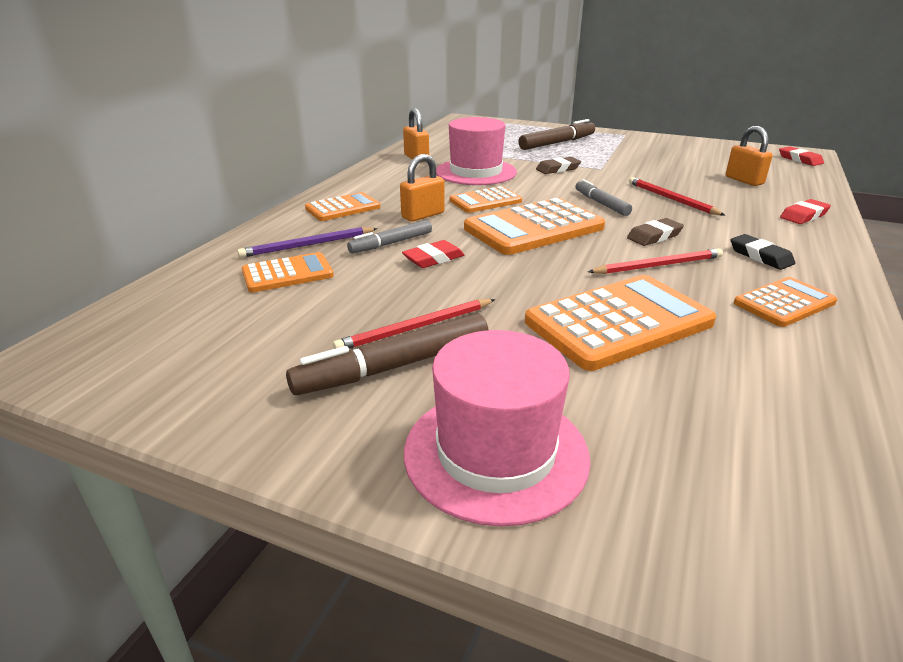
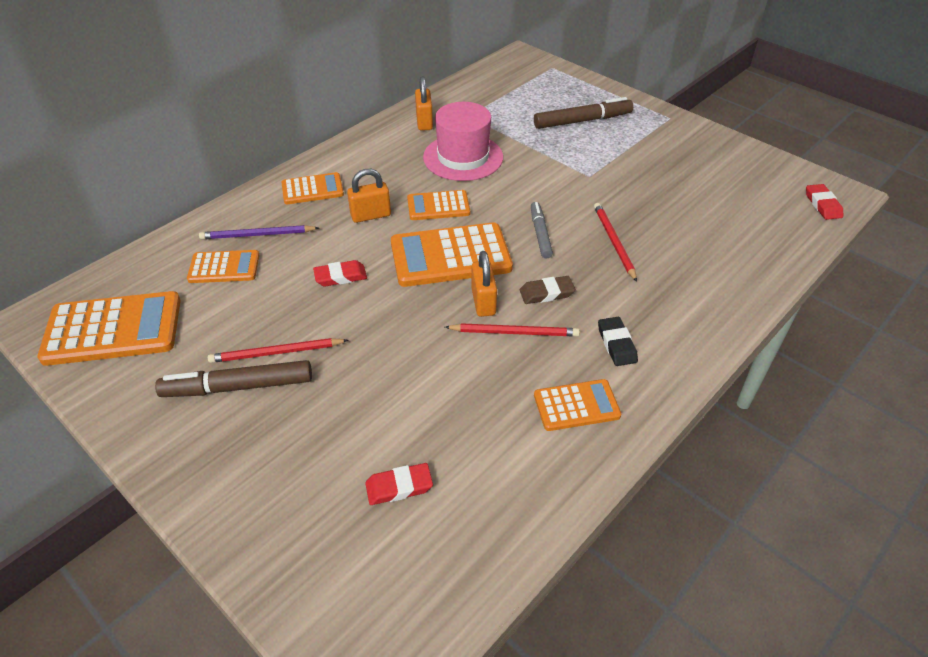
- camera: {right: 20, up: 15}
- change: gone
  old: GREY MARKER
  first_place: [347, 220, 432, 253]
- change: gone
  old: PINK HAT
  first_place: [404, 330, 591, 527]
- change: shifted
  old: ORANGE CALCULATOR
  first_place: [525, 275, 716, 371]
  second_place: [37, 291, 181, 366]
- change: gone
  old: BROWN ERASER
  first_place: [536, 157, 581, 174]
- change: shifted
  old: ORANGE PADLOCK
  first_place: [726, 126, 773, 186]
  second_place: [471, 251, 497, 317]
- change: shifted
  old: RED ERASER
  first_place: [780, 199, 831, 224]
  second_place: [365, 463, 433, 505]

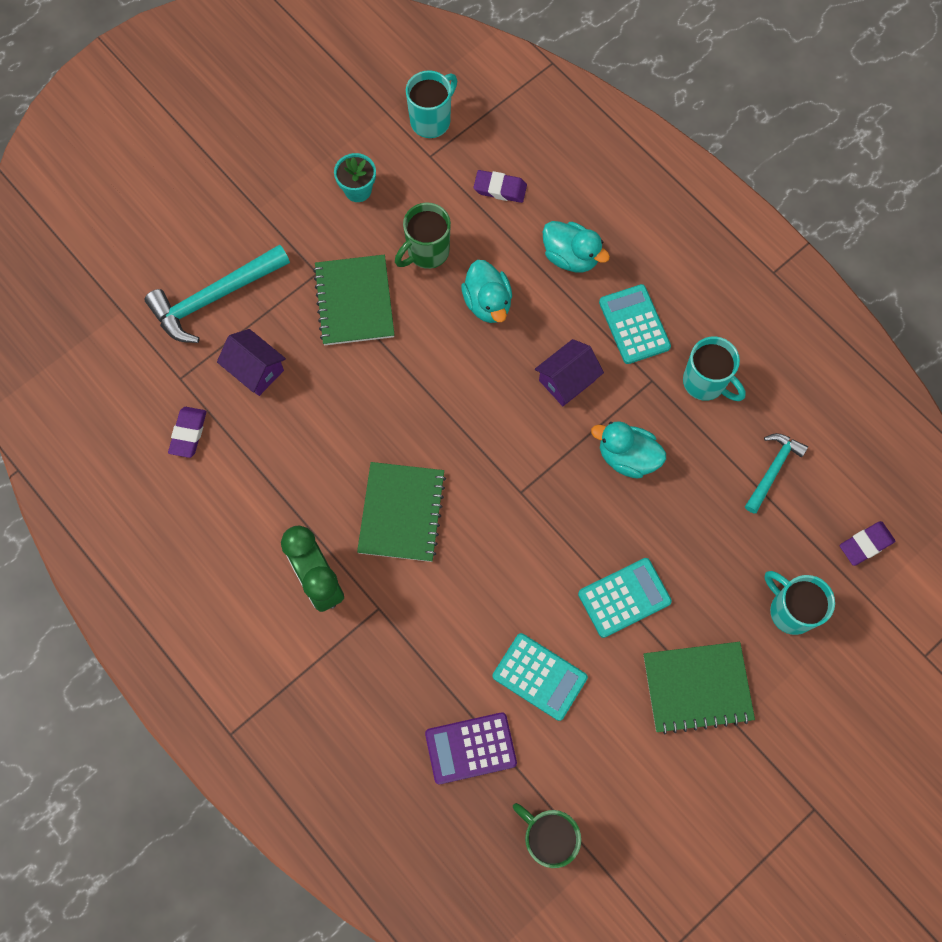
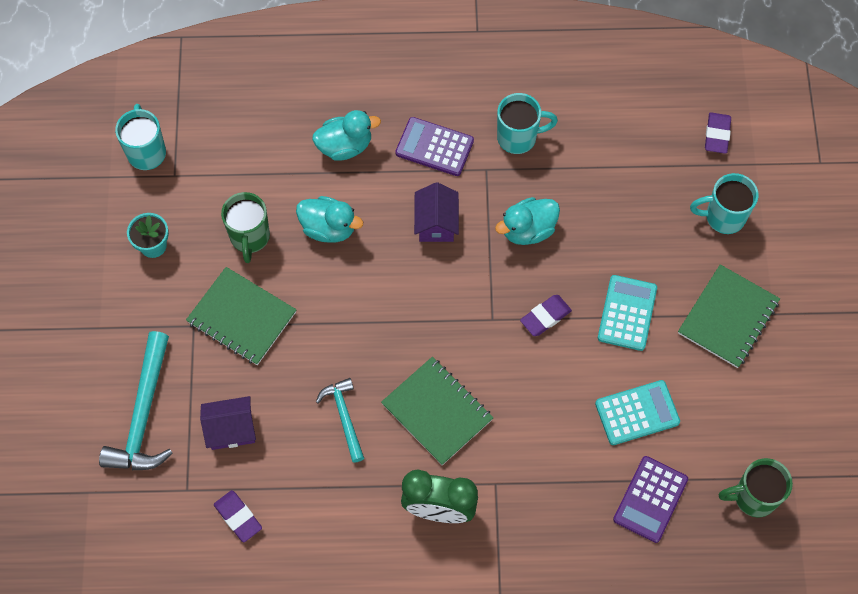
- camera: {right: -50, up: -5}
- change: shifted
  old: PURPLE ERASER
  first_place: [473, 170, 527, 203]
  second_place: [520, 295, 572, 336]
- change: repainted
  old: TURQUOISE CALCULATOR
  new: PURPLE CALCULATOR
  first_place: [599, 284, 671, 364]
  second_place: [395, 117, 474, 176]
- change: shifted
  old: TURQUOISE HAMMER
  first_place: [745, 433, 808, 514]
  second_place: [316, 378, 364, 463]

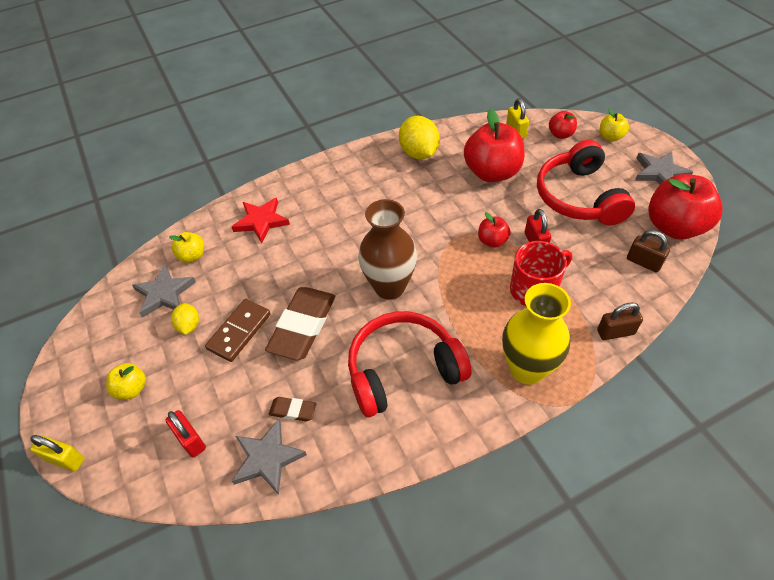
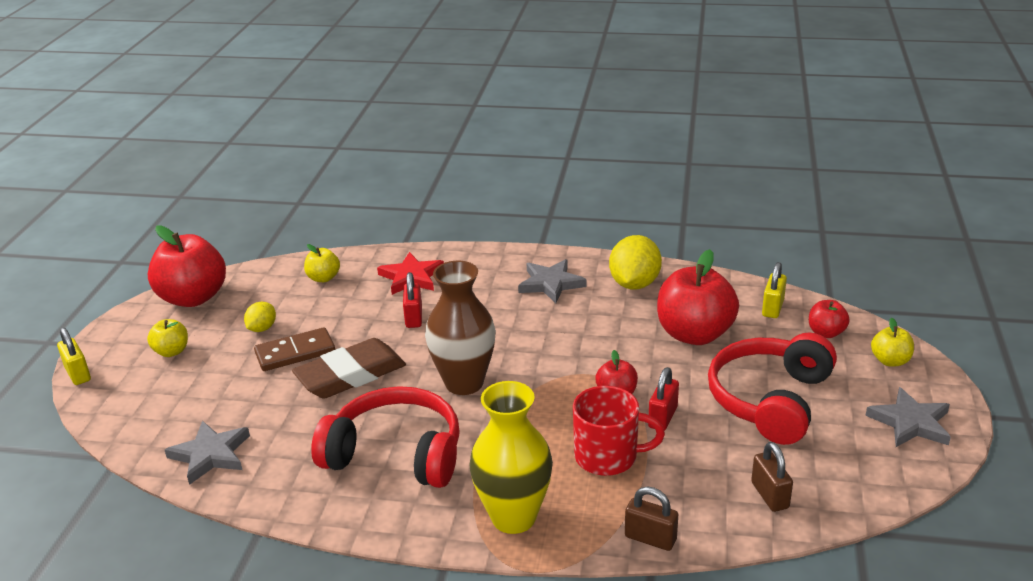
- camera: {right: 35, up: -20}
- change: shifted
  old: GREY STAR
  first_place: [132, 264, 196, 318]
  second_place: [518, 259, 586, 303]
- change: shifted
  old: RED PADLOCK
  first_place: [166, 410, 206, 457]
  second_place: [403, 272, 422, 328]
- change: gone
  old: BROWN ERASER
  first_place: [269, 397, 316, 421]
- change: shifted
  old: RED APPLE
  first_place: [648, 174, 723, 239]
  second_place: [148, 225, 226, 307]

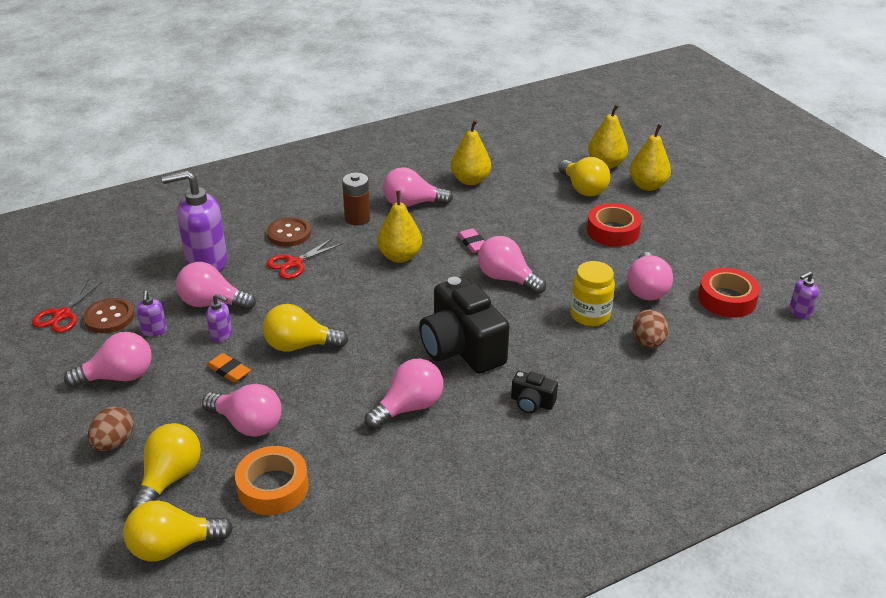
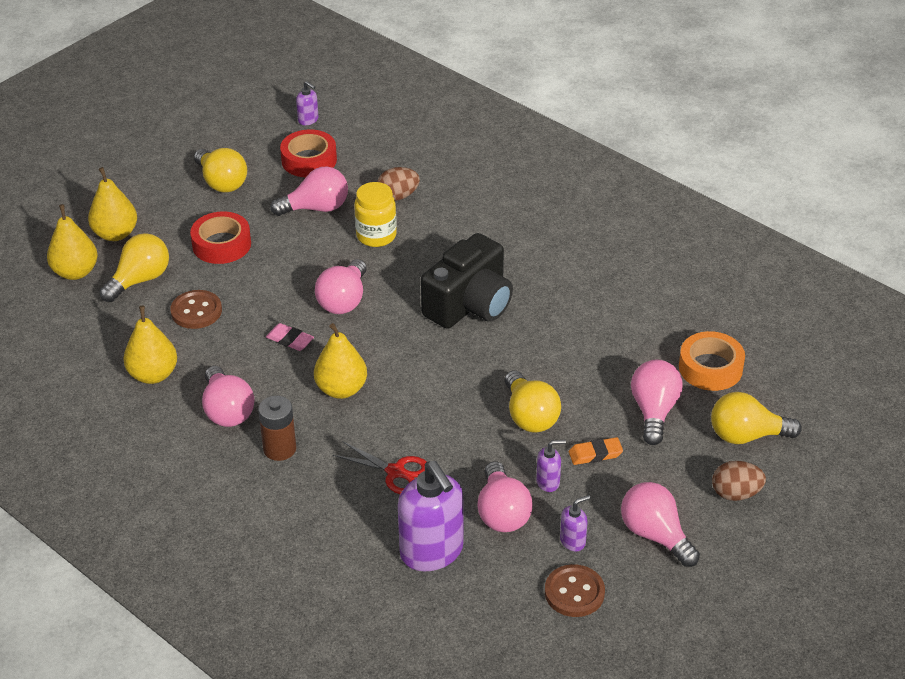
- camera: {right: -110, up: 5}
- change: gone
  old: RED SCISSORS
  first_place: [32, 279, 103, 333]
- change: shifted
  old: YELLOW LIGHT BULB
  first_place: [123, 500, 233, 561]
  second_place: [194, 148, 247, 192]
- change: rotated
  old: PURPLE SOAP DISPENSER
  first_place: [206, 294, 232, 342]
  second_place: [536, 440, 566, 492]
  degrees: 75
- change: rotated
  old: ORANGE ERASER
  first_place: [207, 353, 251, 382]
  second_place: [569, 437, 623, 465]
  degrees: 60
- change: shifted
  old: BROWN BUTTON
  first_place: [267, 217, 311, 247]
  second_place: [170, 290, 222, 329]
- change: gone
  old: PINK LIGHT BULB
  first_place: [365, 359, 443, 430]
- change: rotated
  old: PINK ERASER
  first_place: [457, 228, 485, 253]
  second_place: [266, 323, 314, 351]
  degrees: 75
- change: gone
  old: BLACK CAMERA
  first_place: [511, 371, 558, 413]

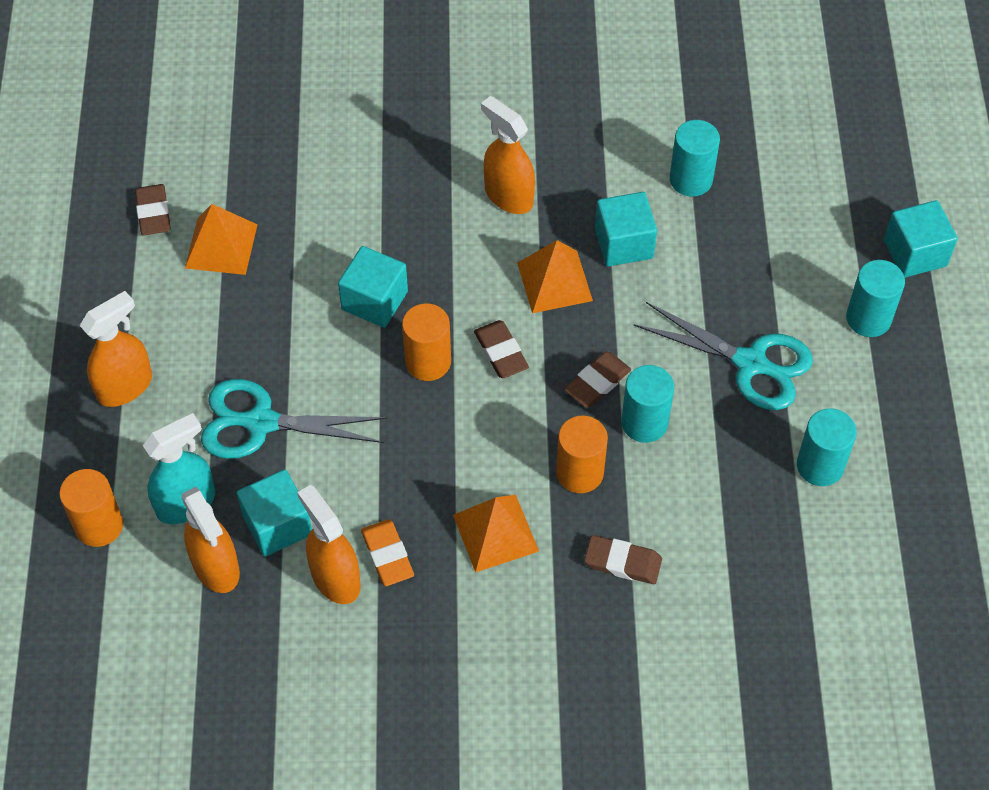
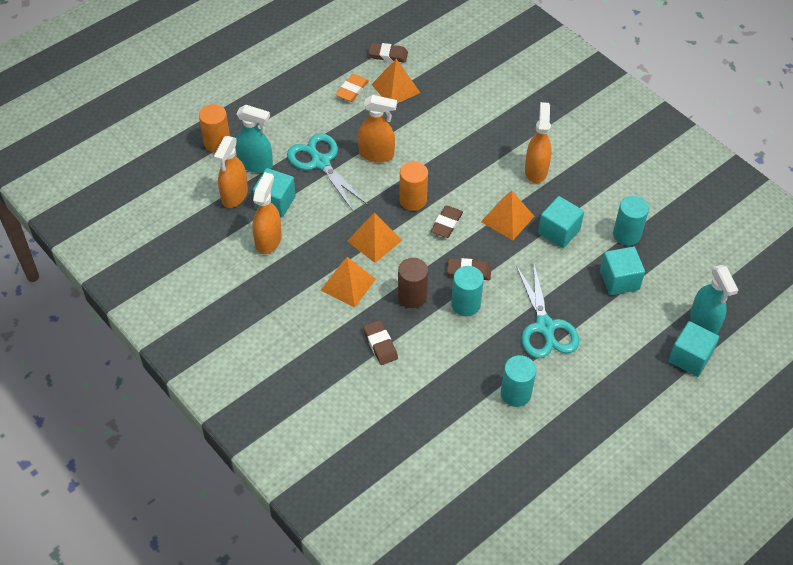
- camera: {right: 50, up: -5}
- change: shifted
  old: ORANGE SPRAY BOTTLE
  first_place: [80, 291, 152, 407]
  second_place: [358, 95, 397, 162]
- change: rotated
  old: BROWN ERASER
  first_place: [135, 184, 171, 236]
  second_place: [368, 43, 408, 63]
  degrees: 60
- change: shifted
  old: TURQUOISE CUBE
  first_place: [338, 246, 408, 328]
  second_place: [600, 247, 645, 295]
- change: shifted
  old: ORANGE ERASER
  first_place: [361, 519, 414, 586]
  second_place: [336, 74, 369, 102]
- change: repainted
  old: ORANGE CYLINDER
  new: BROWN CYLINDER
  first_place: [556, 416, 608, 493]
  second_place: [398, 258, 428, 308]
- change: gone
  old: TURQUOISE CYLINDER
  first_place: [846, 260, 905, 337]
- change: new
  new: ORANGE PYRAMID
  second_place: [347, 212, 402, 263]
- change: new
  new: TURQUOISE SPRAY BOTTLE
  second_place: [690, 265, 738, 335]

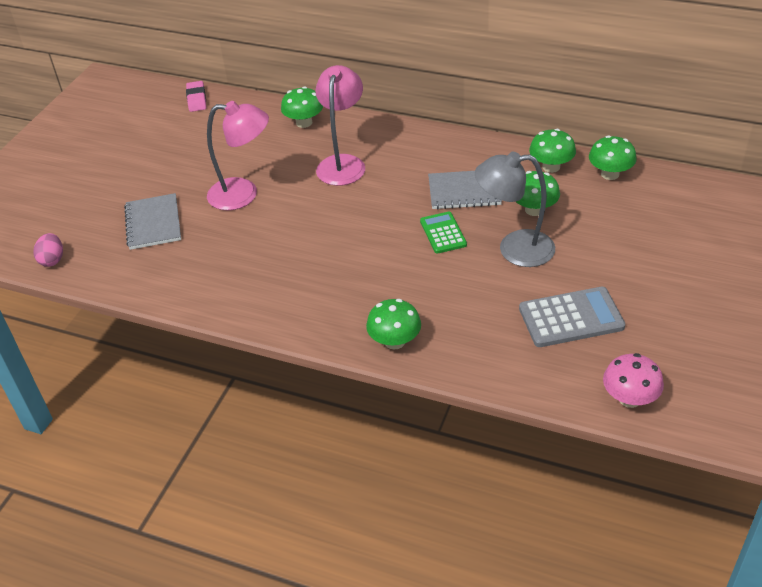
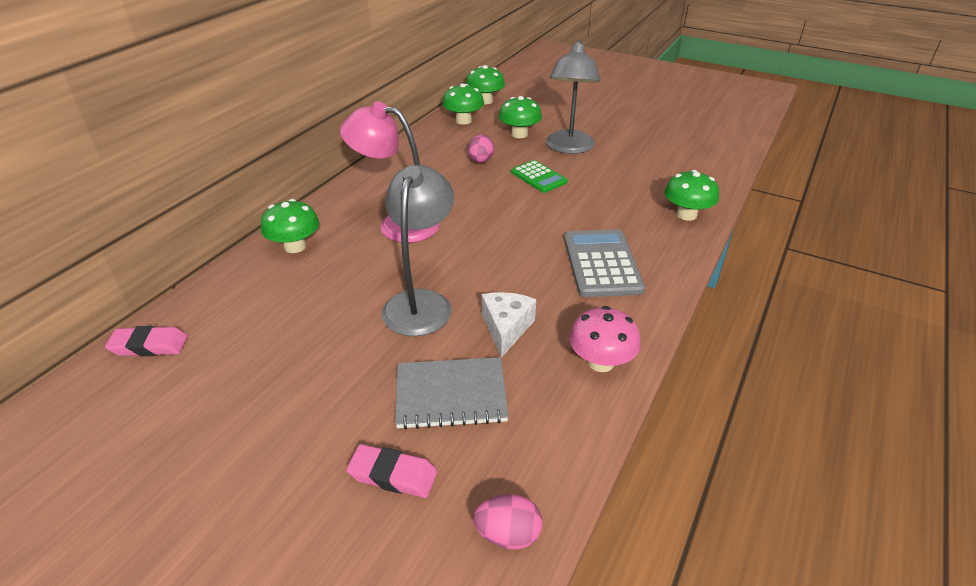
- camera: {right: -85, up: -5}
- change: repainted
  old: PINK LAMP
  new: GREY LAMP
  first_place: [207, 101, 269, 210]
  second_place: [382, 165, 454, 336]
- change: rotated
  old: GREEN CALCULATOR
  first_place: [420, 212, 467, 254]
  second_place: [511, 160, 568, 193]
  degrees: -120
- change: swapped
  old: GREY NOTEBOOK
  new: PINK EGG
  first_place: [428, 171, 502, 209]
  second_place: [468, 135, 494, 163]
- change: shifted
  old: GREY CALCULATOR
  first_place: [519, 287, 625, 347]
  second_place: [564, 230, 645, 297]
- change: shifted
  old: PINK MUSHROOM
  first_place: [603, 353, 664, 408]
  second_place: [569, 306, 641, 372]
- change: new
  new: PINK ERASER
  second_place: [346, 444, 437, 498]
- change: new
  new: WHITE CHEESE
  second_place: [482, 292, 536, 358]

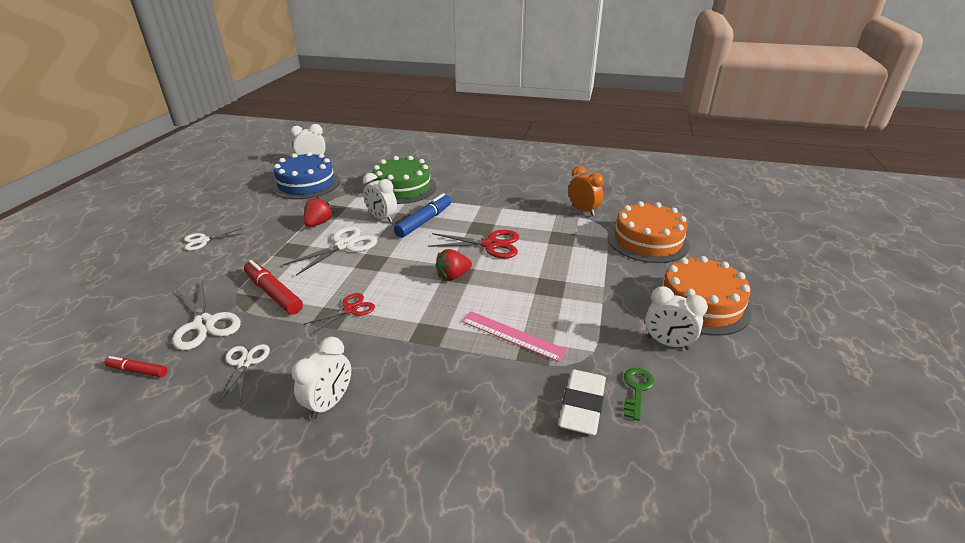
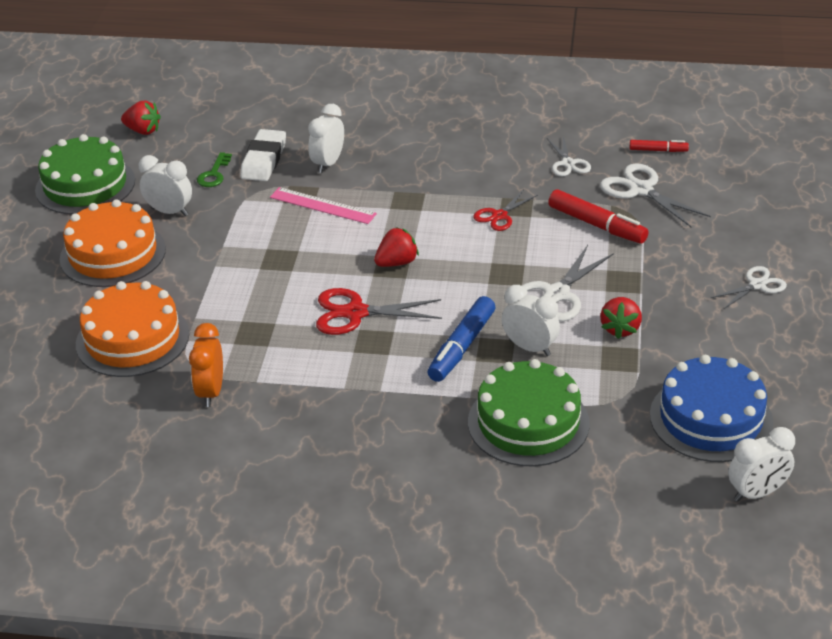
- camera: {right: 175, up: 5}
- change: shifted
  old: WHITE CLOCK
  first_place: [292, 337, 351, 419]
  second_place: [308, 104, 344, 173]
- change: rotated
  old: ORANGE CLOCK
  first_place: [569, 166, 604, 216]
  second_place: [189, 323, 223, 407]
  degrees: 45
- change: new
  new: GREEN CAKE
  second_place: [35, 134, 135, 214]
- change: new
  new: RED STRAWBERRY
  second_place: [121, 100, 161, 135]

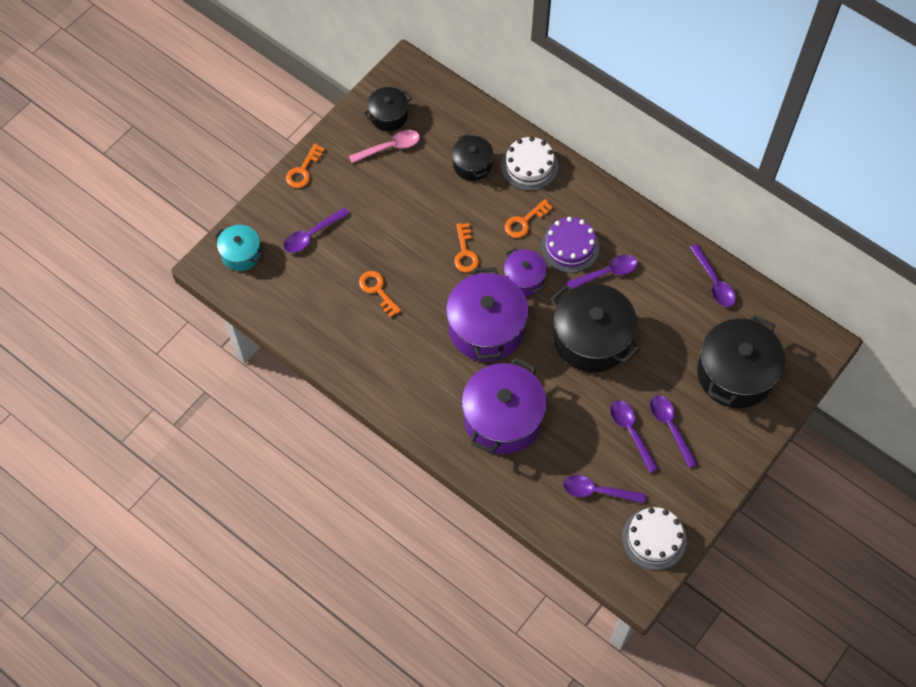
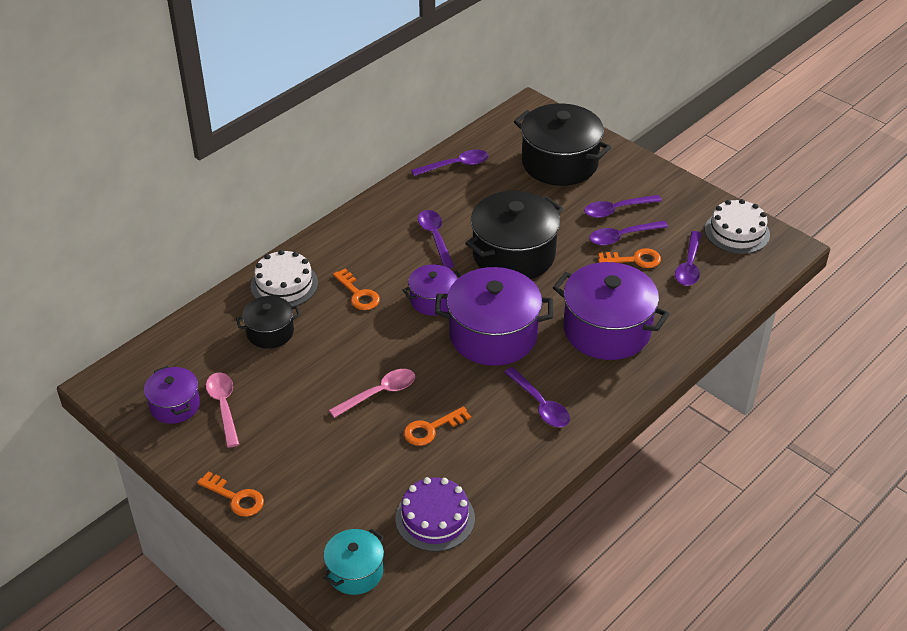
- camera: {right: -85, up: -20}
- change: shifted
  old: PURPLE SPOON
  first_place: [284, 207, 350, 253]
  second_place: [504, 367, 570, 427]
- change: repainted
  old: BLACK POT
  new: PURPLE POT
  first_place: [364, 87, 412, 131]
  second_place: [144, 366, 200, 424]
- change: shifted
  old: ORANGE KEY
  first_place: [454, 223, 479, 272]
  second_place: [598, 248, 661, 268]
- change: shifted
  old: PURPLE CAKE
  first_place: [541, 217, 600, 273]
  second_place: [395, 477, 475, 552]
- change: new
  new: PINK SPOON
  second_place: [329, 369, 415, 418]

